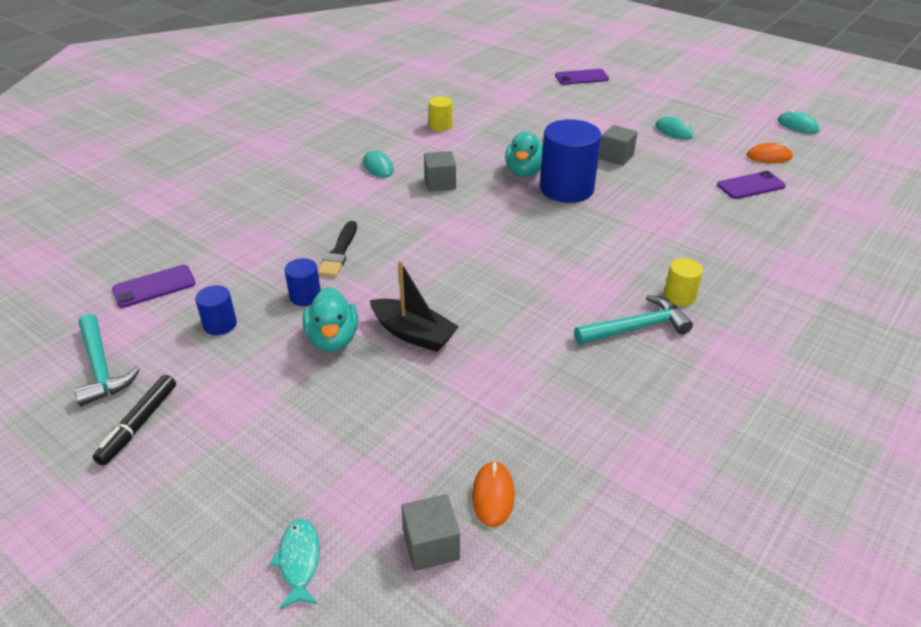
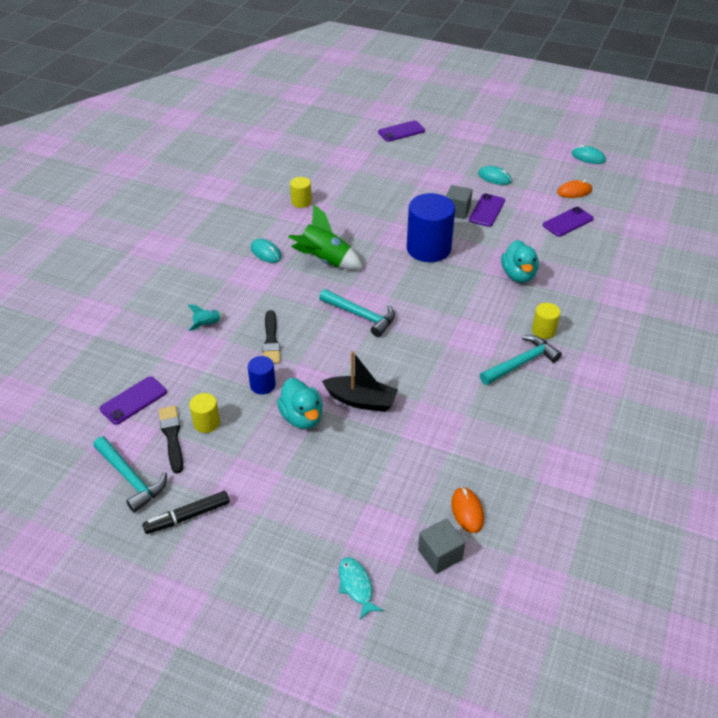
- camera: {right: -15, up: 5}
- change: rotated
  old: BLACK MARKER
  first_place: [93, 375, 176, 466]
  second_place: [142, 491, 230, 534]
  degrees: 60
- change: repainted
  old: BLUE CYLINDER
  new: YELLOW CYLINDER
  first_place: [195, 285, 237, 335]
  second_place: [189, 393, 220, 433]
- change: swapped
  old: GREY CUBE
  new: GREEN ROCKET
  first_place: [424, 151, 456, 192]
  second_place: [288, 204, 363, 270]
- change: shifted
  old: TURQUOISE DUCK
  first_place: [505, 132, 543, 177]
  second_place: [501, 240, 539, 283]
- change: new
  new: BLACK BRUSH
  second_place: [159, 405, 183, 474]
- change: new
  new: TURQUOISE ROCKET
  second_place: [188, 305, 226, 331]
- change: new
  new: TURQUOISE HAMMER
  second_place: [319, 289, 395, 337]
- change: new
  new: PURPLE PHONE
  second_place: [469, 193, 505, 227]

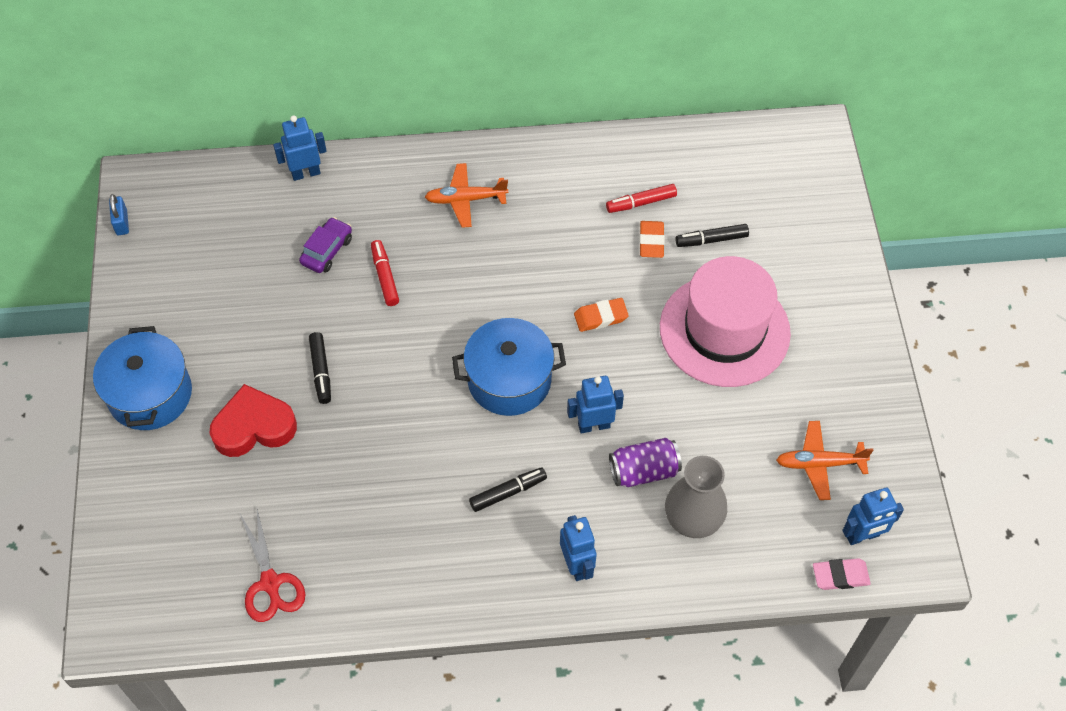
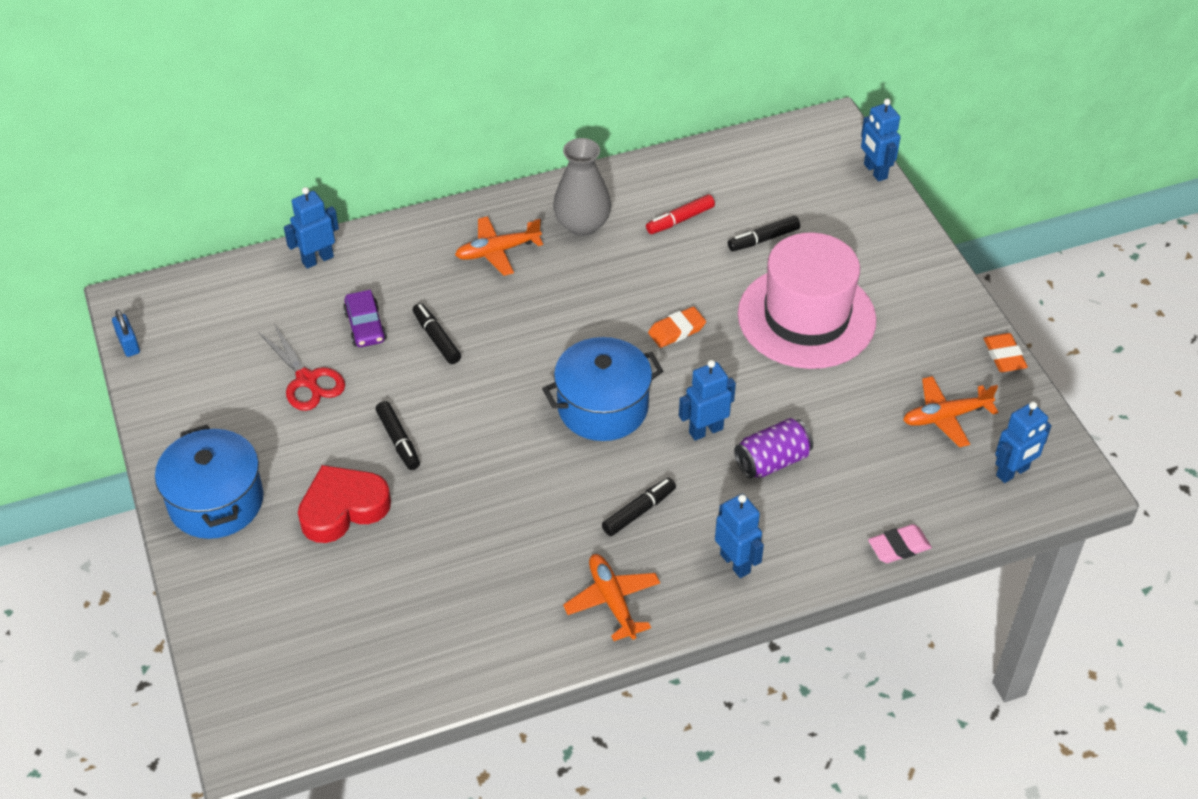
- camera: {right: -15, up: -10}
- change: shifted
  old: RED SCISSORS
  first_place: [240, 509, 305, 622]
  second_place: [259, 324, 345, 411]
- change: rotated
  old: PURPLE CAR
  first_place: [299, 217, 352, 273]
  second_place: [343, 290, 387, 347]
  degrees: 150
- change: repainted
  old: RED MARKER
  new: BLACK MARKER
  first_place: [371, 240, 399, 306]
  second_place: [413, 303, 461, 364]
- change: shifted
  old: ORANGE ERASER
  first_place: [639, 221, 665, 258]
  second_place: [983, 333, 1028, 372]
- change: shifted
  old: GREY VASE
  first_place: [665, 456, 727, 538]
  second_place: [553, 138, 611, 236]
- change: shifted
  old: PINK ERASER
  first_place: [813, 558, 871, 590]
  second_place: [868, 524, 932, 563]
- change: new
  new: ORANGE PLANE
  second_place: [563, 554, 660, 641]
- change: new
  new: BLUE ROBOT
  second_place: [861, 99, 901, 181]

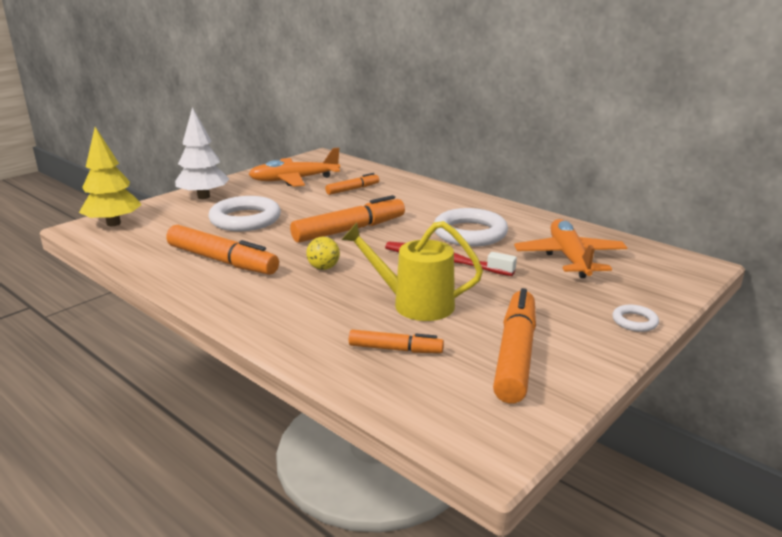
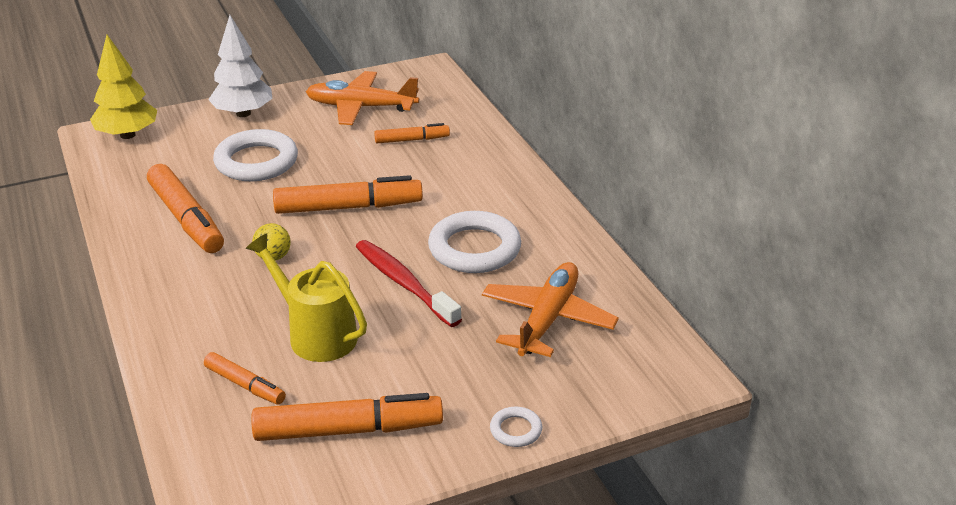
- camera: {right: 25, up: 10}
- change: rotated
  old: ORANGE MARKER
  first_place: [493, 288, 536, 403]
  second_place: [251, 393, 443, 441]
  degrees: 45

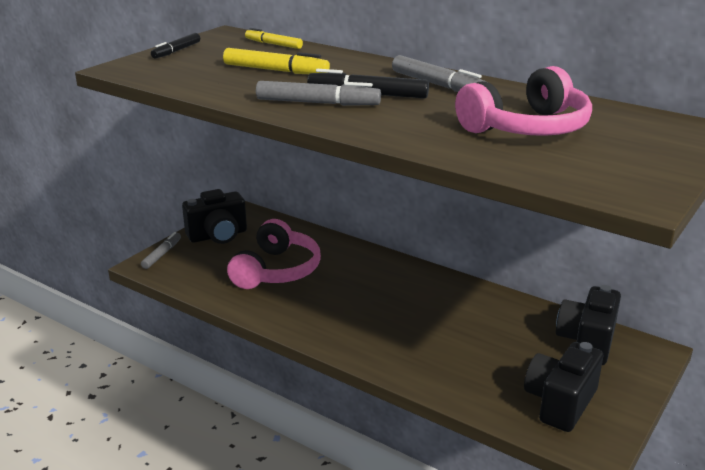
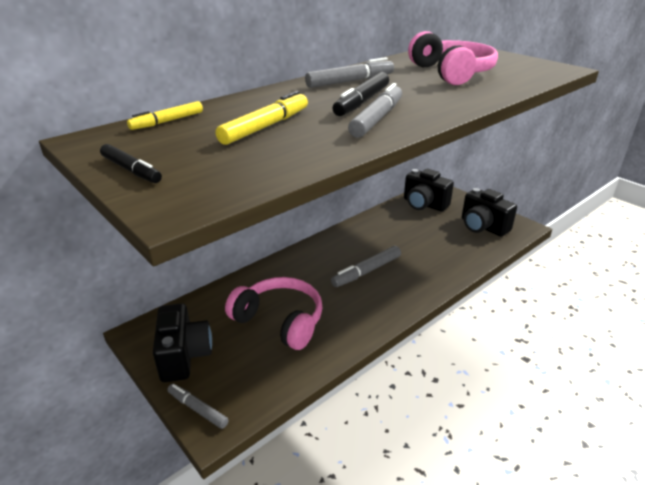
- camera: {right: -75, up: 5}
- change: new
  new: GREY MARKER
  second_place: [331, 246, 401, 287]

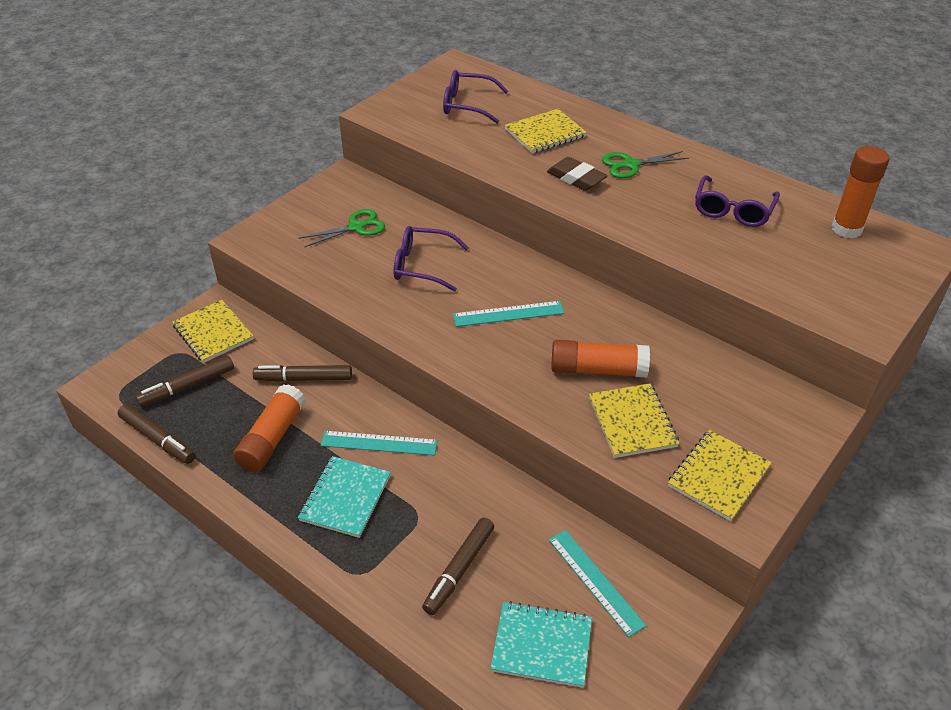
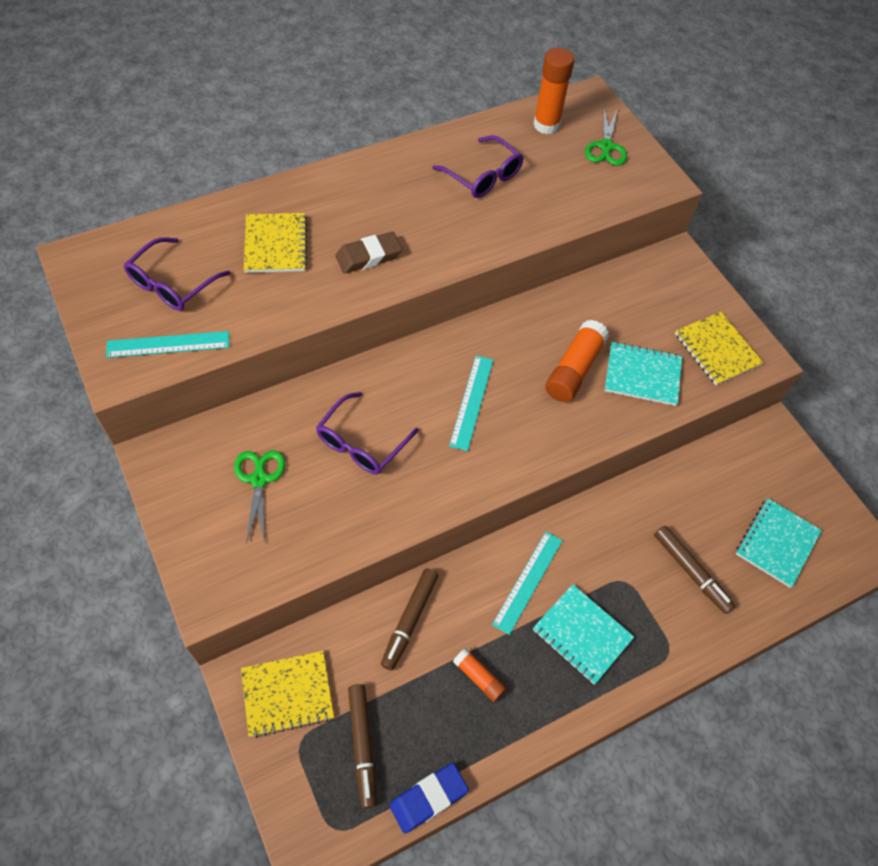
- camera: {right: -70, up: 15}
- change: swapped
  old: BROWN MARKER
  new: BLUE ERASER
  first_place: [118, 404, 195, 464]
  second_place: [389, 763, 469, 833]
- change: scaled
  old: ORANGE GLUE STICK
  first_place: [233, 384, 306, 472]
  second_place: [453, 648, 507, 702]
  factor: 0.57
- change: shifted
  old: TURQUOISE RULER
  first_place: [549, 530, 646, 637]
  second_place: [106, 331, 229, 358]
- change: repainted
  old: YELLOW NOTEBOOK
  new: TURQUOISE NOTEBOOK
  first_place: [589, 384, 679, 458]
  second_place: [605, 342, 682, 406]
- change: shifted
  old: GREEN SCISSORS
  first_place: [602, 151, 689, 178]
  second_place: [585, 108, 627, 166]

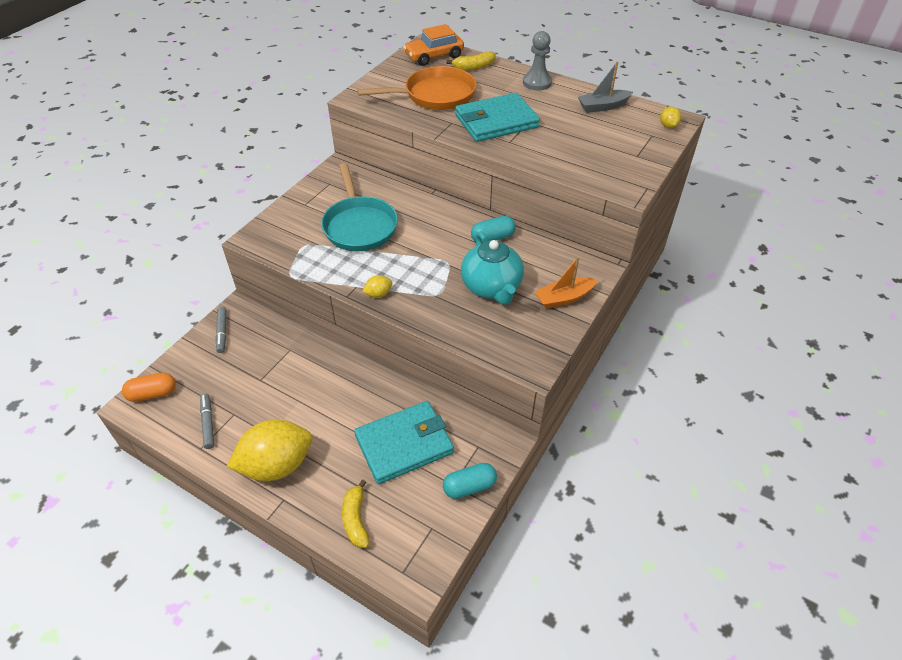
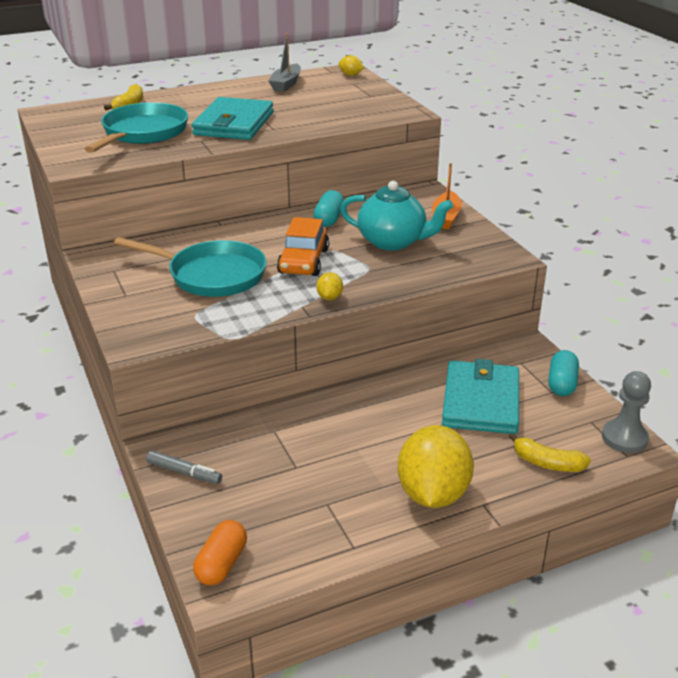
- camera: {right: -55, up: -15}
- change: gone
  old: GREY MARKER
  first_place: [200, 394, 214, 449]
- change: repainted
  old: ORANGE PAN
  new: TURQUOISE PAN
  first_place: [357, 66, 477, 110]
  second_place: [85, 102, 188, 153]
- change: shifted
  old: ORANGE CAR
  first_place: [403, 24, 464, 66]
  second_place: [277, 217, 329, 276]
- change: shifted
  old: GREY PAWN
  first_place: [523, 31, 552, 90]
  second_place: [602, 371, 651, 453]

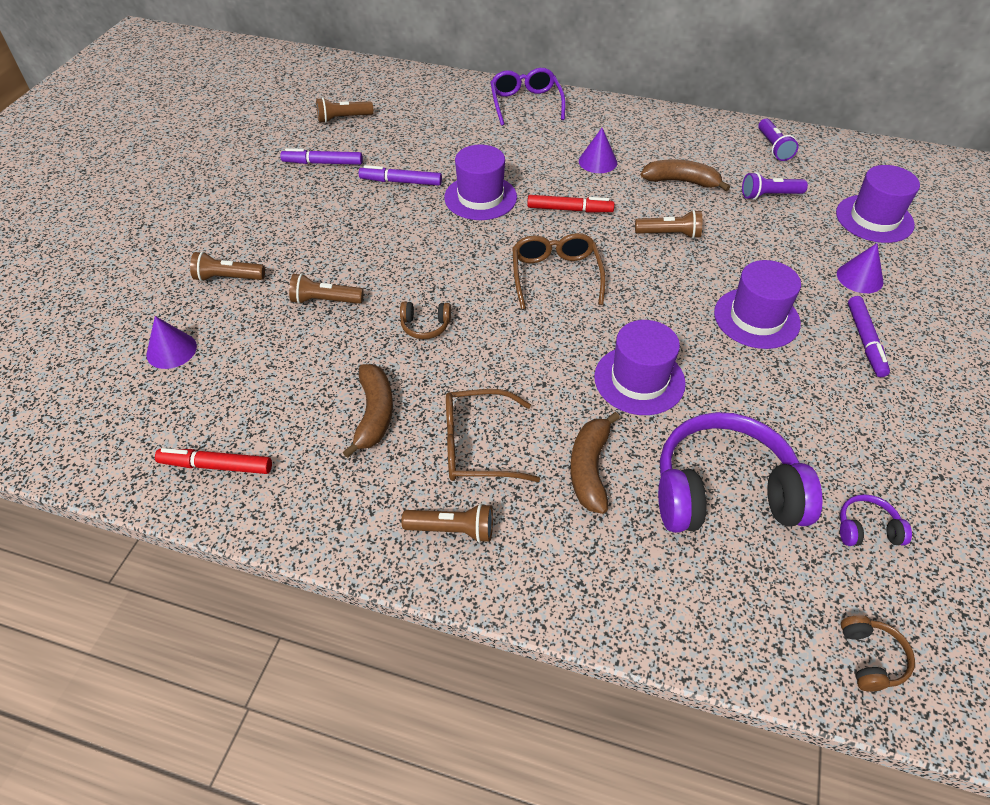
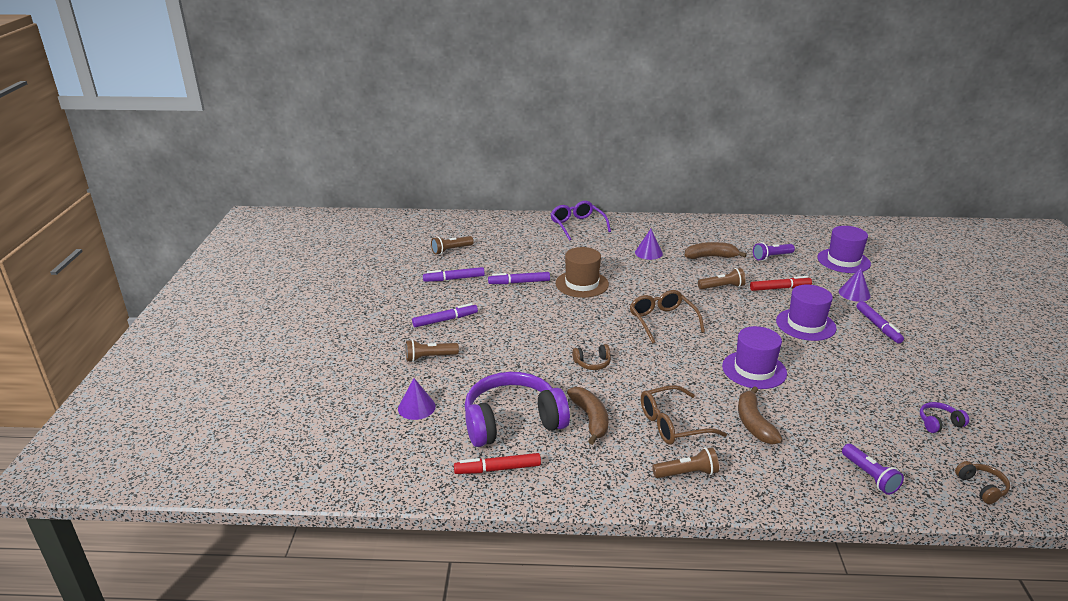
- camera: {right: -15, up: -20}
- change: gone
  old: BROWN FLASHLIGHT
  first_place: [289, 273, 364, 304]
- change: repainted
  old: PURPLE HAT
  new: BROWN HAT
  first_place: [444, 145, 517, 220]
  second_place: [555, 247, 609, 298]
- change: shifted
  old: RED MARKER
  first_place: [527, 195, 615, 212]
  second_place: [750, 276, 812, 291]
- change: shifted
  old: PURPLE HEADPHONES
  first_place: [658, 412, 823, 533]
  second_place: [465, 372, 570, 447]
- change: shifted
  old: PURPLE FLASHLIGHT
  first_place: [758, 119, 799, 161]
  second_place: [842, 444, 904, 495]
- change: new
  new: PURPLE MARKER
  second_place: [412, 303, 478, 327]

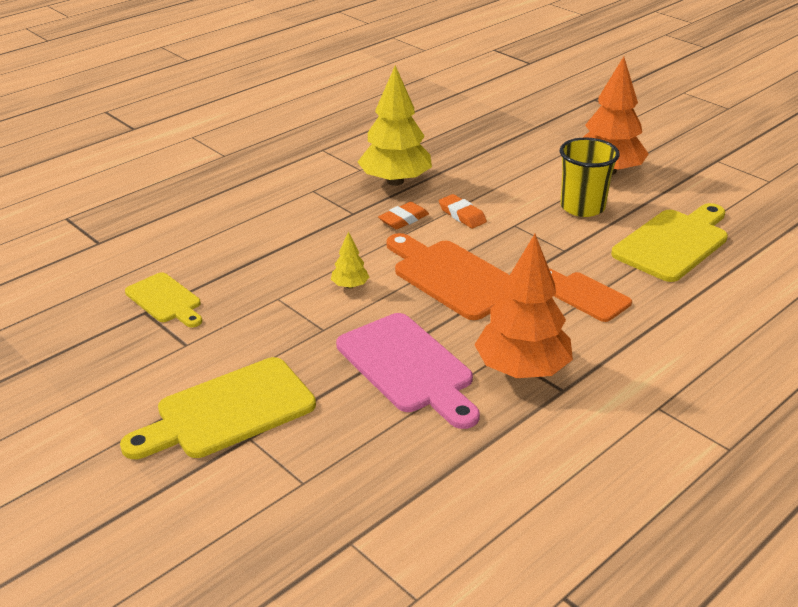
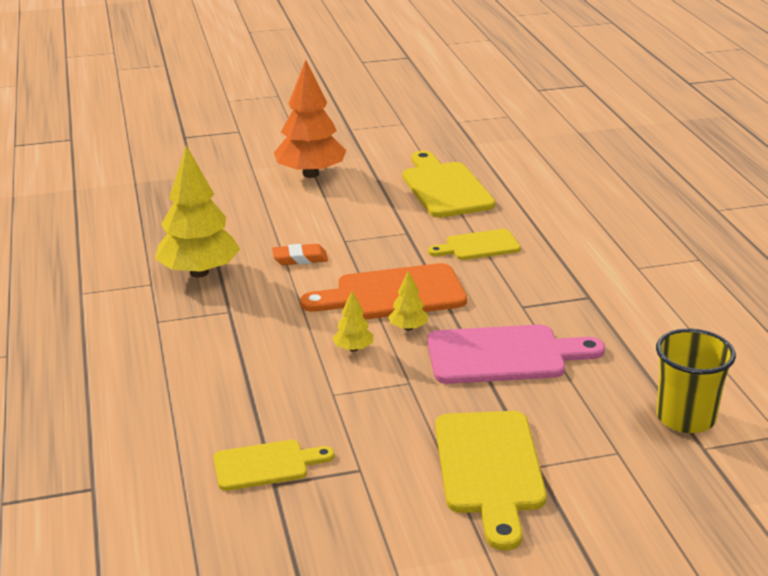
- camera: {right: -60, up: -5}
- change: gone
  old: ORANGE ERASER
  first_place: [378, 202, 429, 230]
- change: gone
  old: ORANGE TREE
  first_place: [474, 234, 573, 378]
- change: repainted
  old: ORANGE CUTTING BOARD
  new: YELLOW CUTTING BOARD
  first_place: [549, 268, 632, 322]
  second_place: [428, 229, 521, 260]
- change: shifted
  old: YELLOW CUP
  first_place: [560, 138, 620, 217]
  second_place: [656, 329, 736, 433]
- change: new
  new: YELLOW TREE
  second_place: [388, 270, 428, 331]

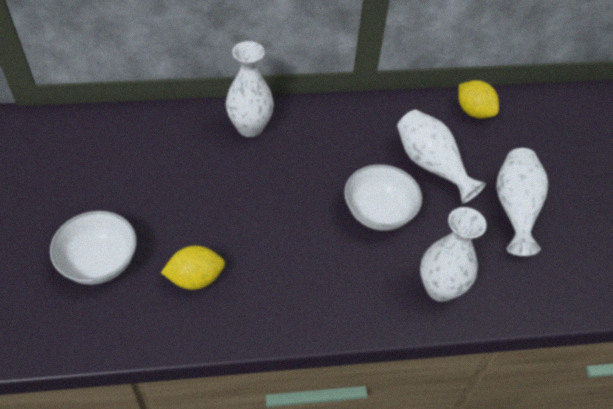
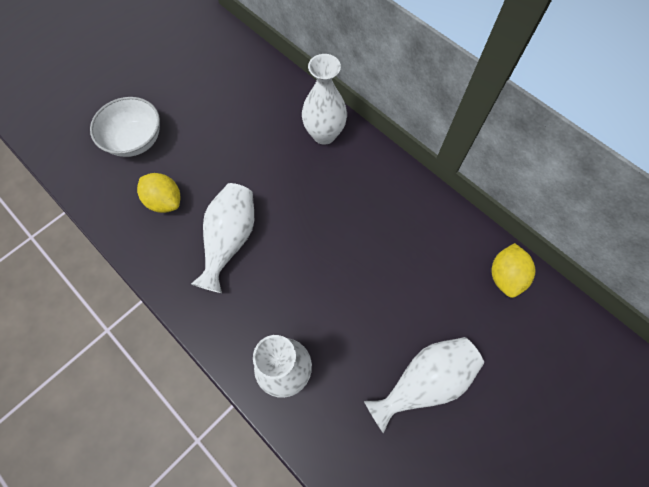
- camera: {right: 55, up: 15}
- change: gone
  old: WHITE BOWL
  first_place: [344, 164, 422, 231]
- change: shifted
  old: WHITE VASE
  first_place: [397, 109, 486, 204]
  second_place: [191, 183, 254, 293]

